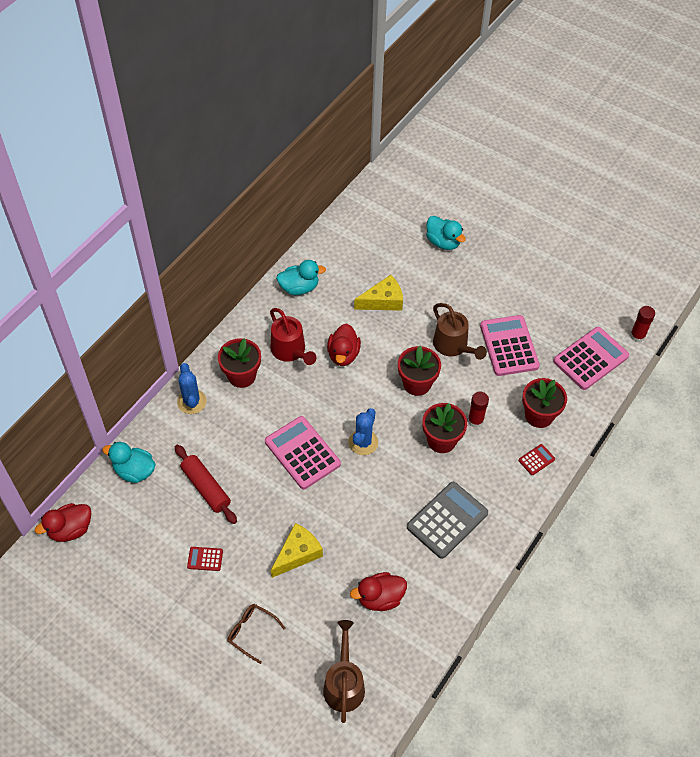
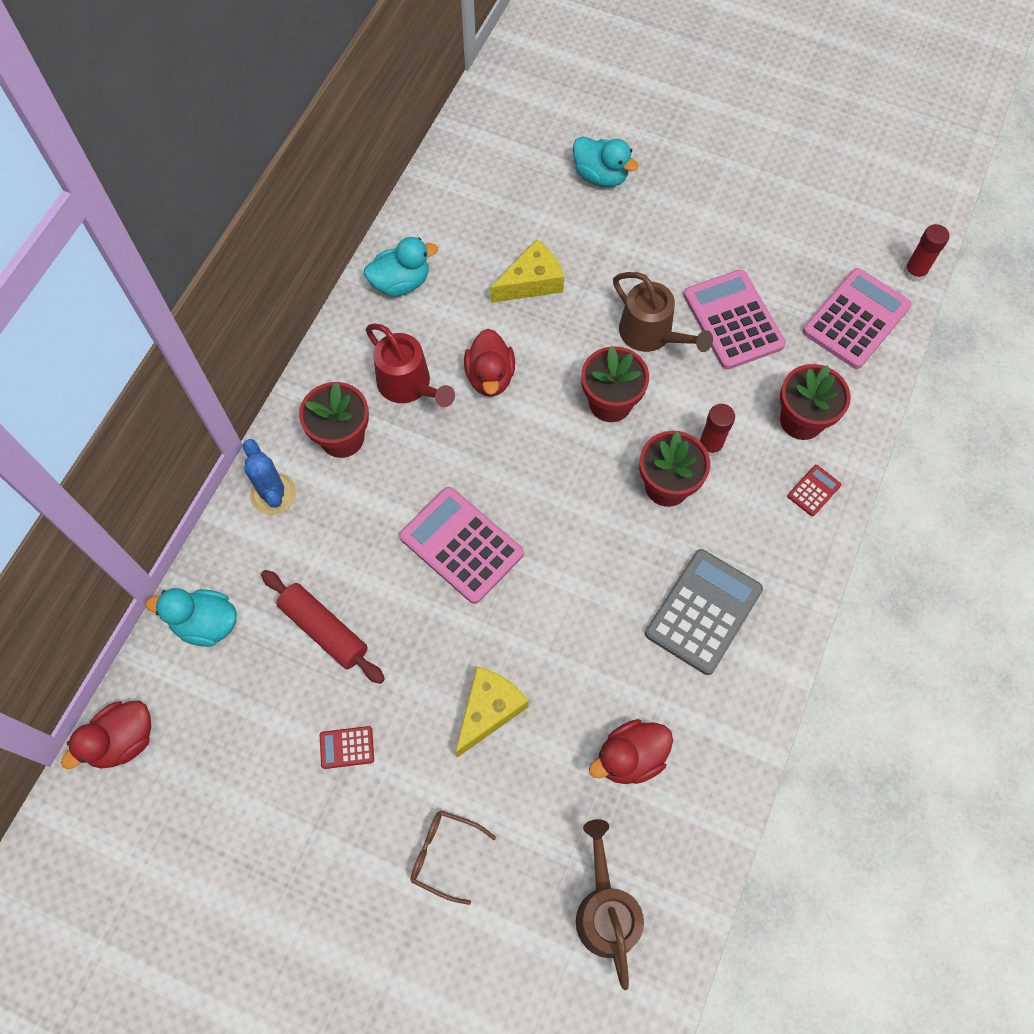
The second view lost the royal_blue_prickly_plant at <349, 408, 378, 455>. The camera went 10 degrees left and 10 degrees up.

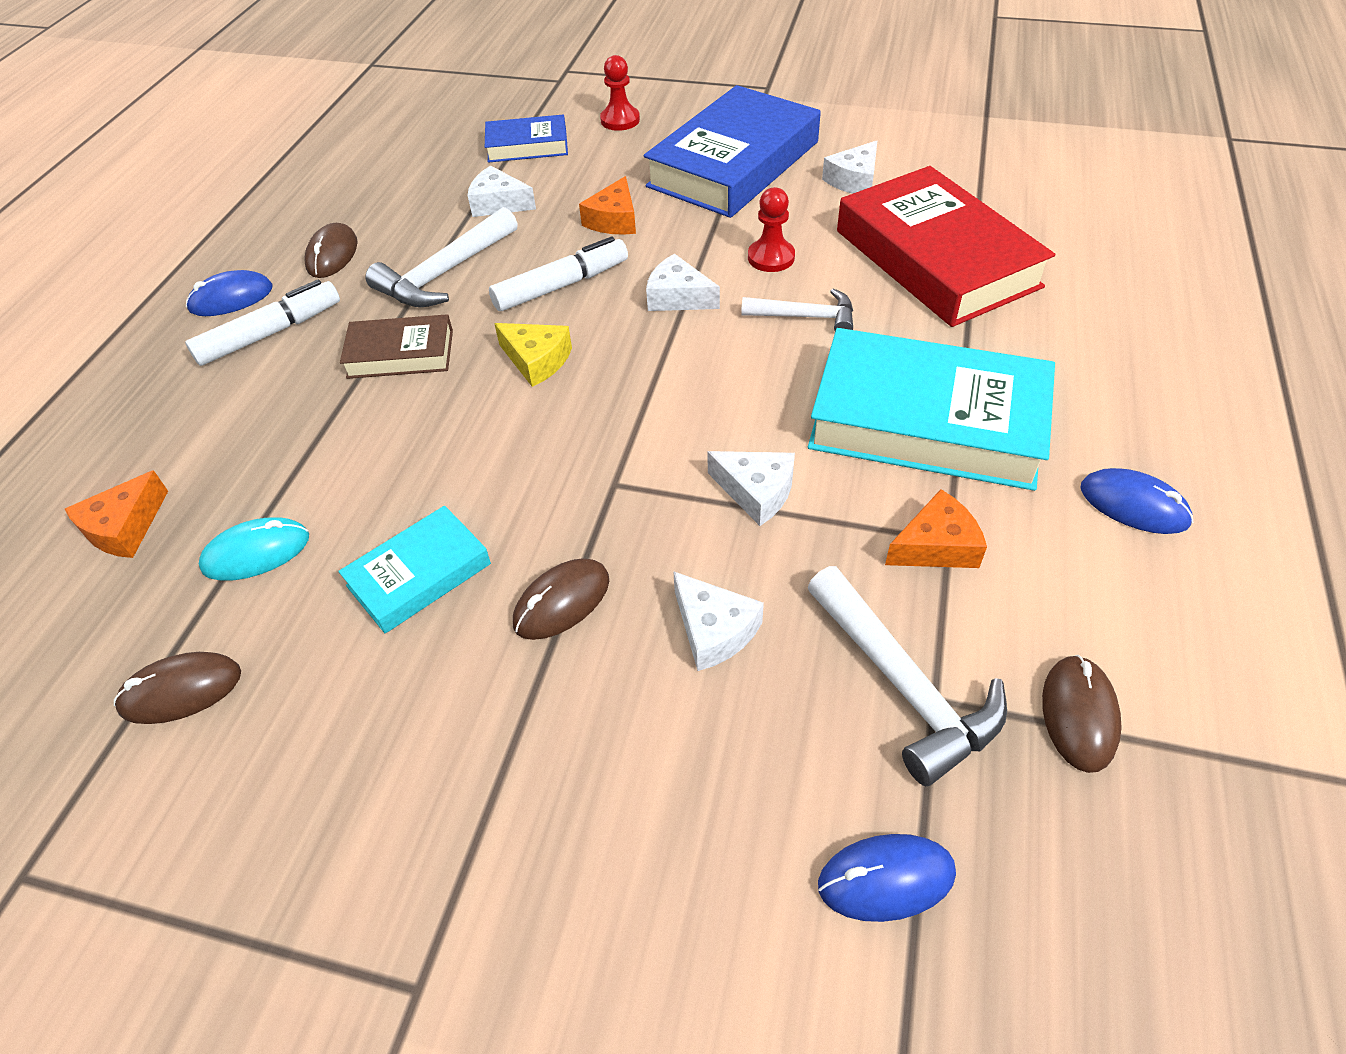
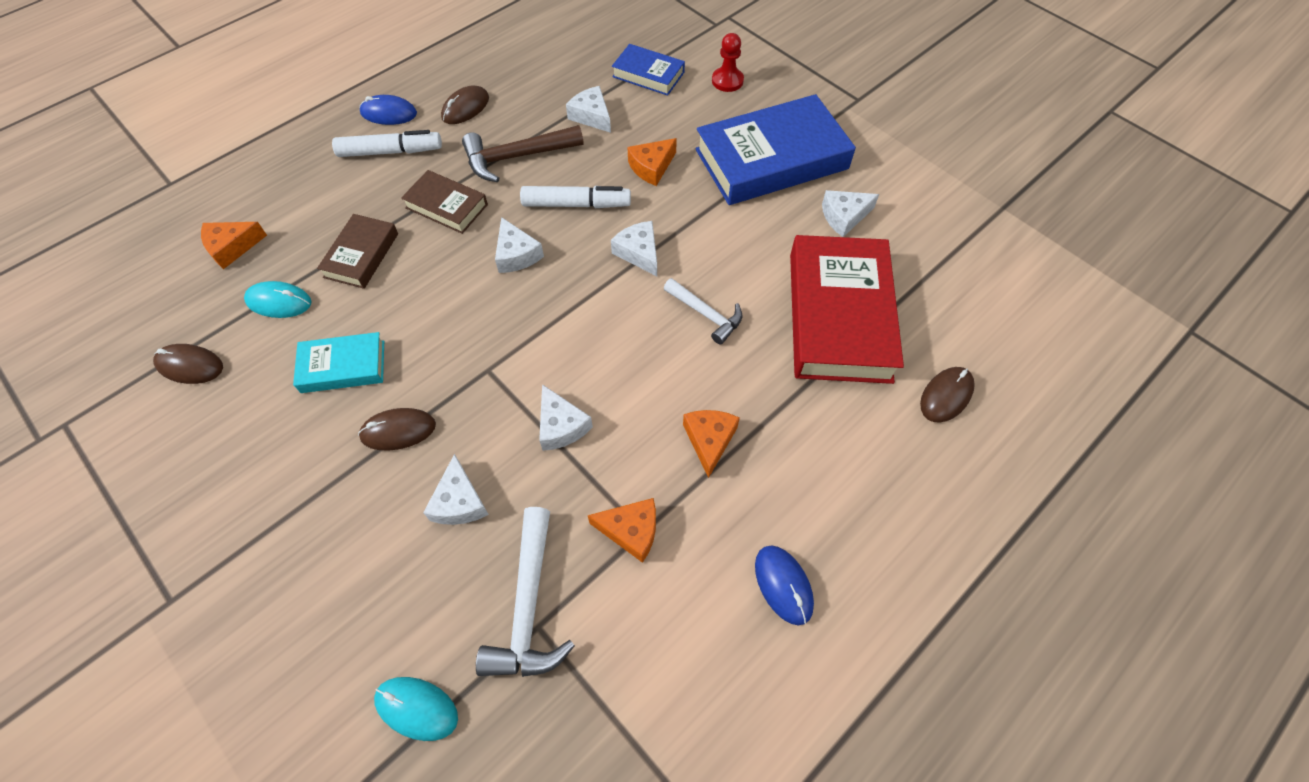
The second view gained the brown_hardcover at <317, 214, 398, 289>. What was the royal_blue_mouse at <818, 834, 956, 922> turned into the aqua_mouse at <374, 677, 458, 741>. What was the white_claw_hammer at <365, 207, 518, 307> turned into the brown_claw_hammer at <462, 125, 584, 182>. What was the yellow_piece_of_cheese at <494, 323, 572, 387> turned into the white_piece_of_cheese at <495, 217, 544, 273>. Where the aqua_hardcover stood at <808, 328, 1055, 491>, the bright_orange_piece_of_cheese came to stand at <683, 410, 740, 478>. The brown_mouse ended up elsewhere, having gone from <1042, 655, 1122, 773> to <920, 367, 975, 423>. The second view lost the red_game_pawn at <748, 187, 795, 272>. The camera went 30 degrees right and 10 degrees up.

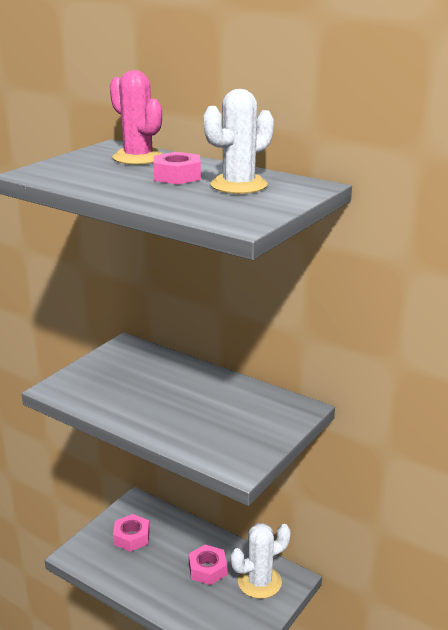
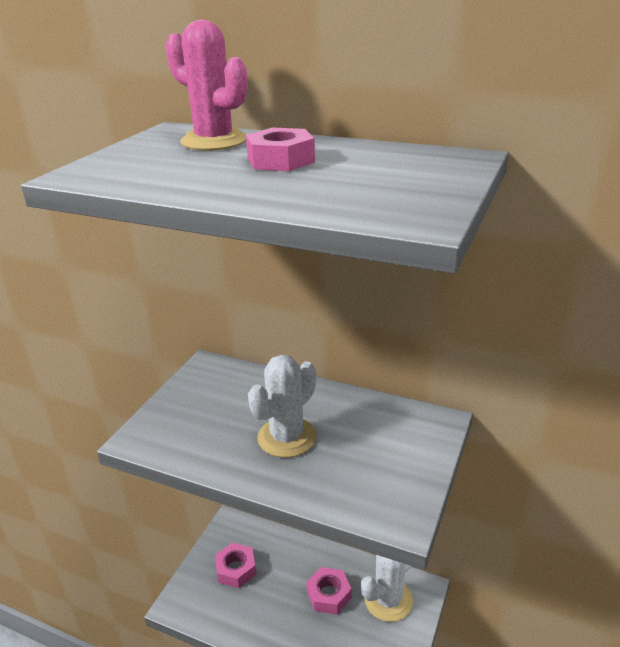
The white_prickly_plant ended up elsewhere, having gone from <203, 89, 274, 194> to <248, 355, 316, 458>. The camera went 10 degrees left and 5 degrees up.

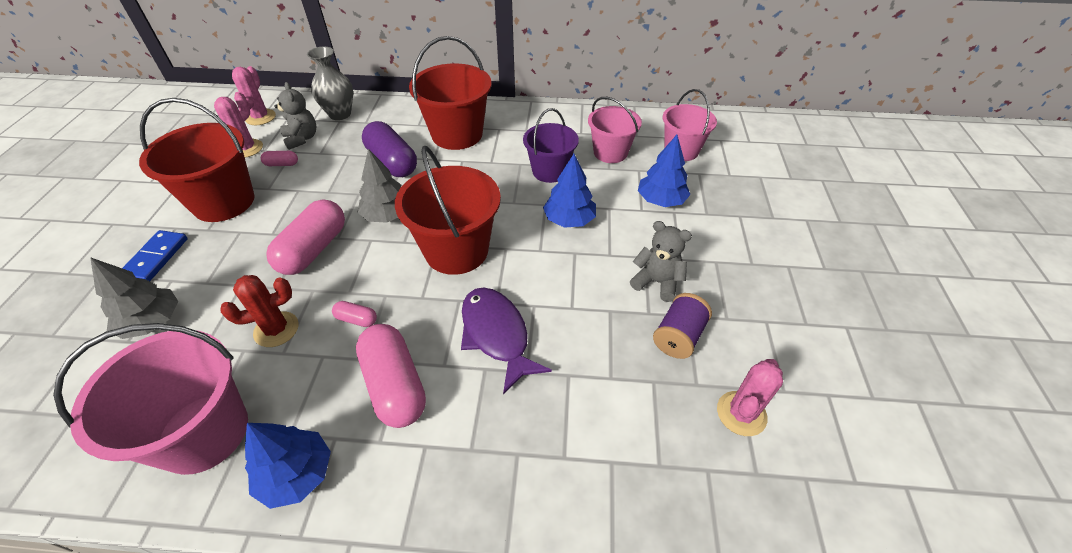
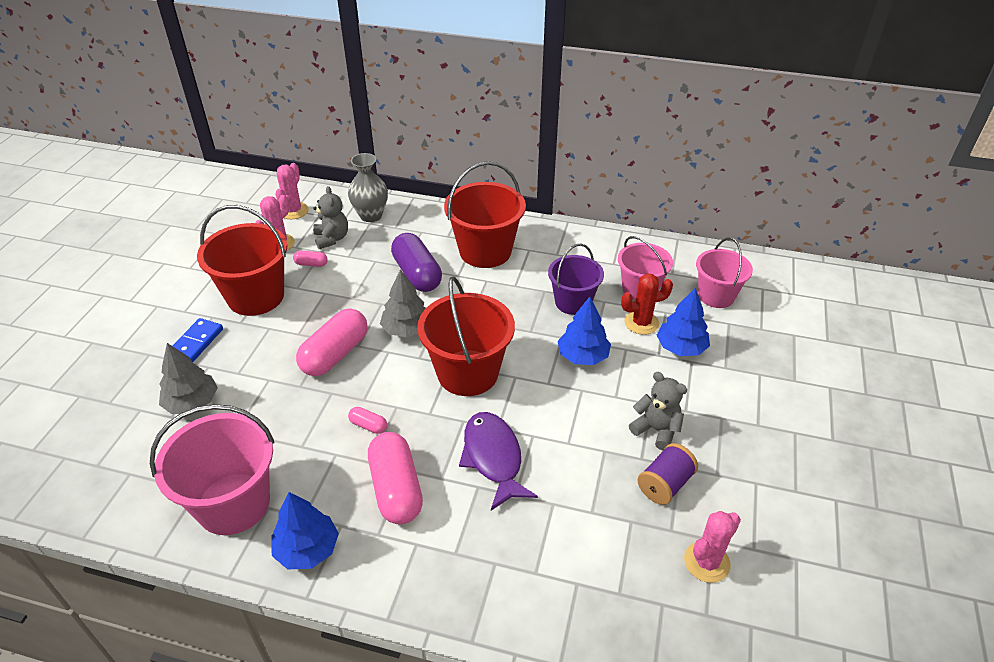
The red_prickly_plant ended up elsewhere, having gone from <221, 275, 299, 347> to <621, 273, 673, 335>. The camera went 10 degrees right and 5 degrees down.

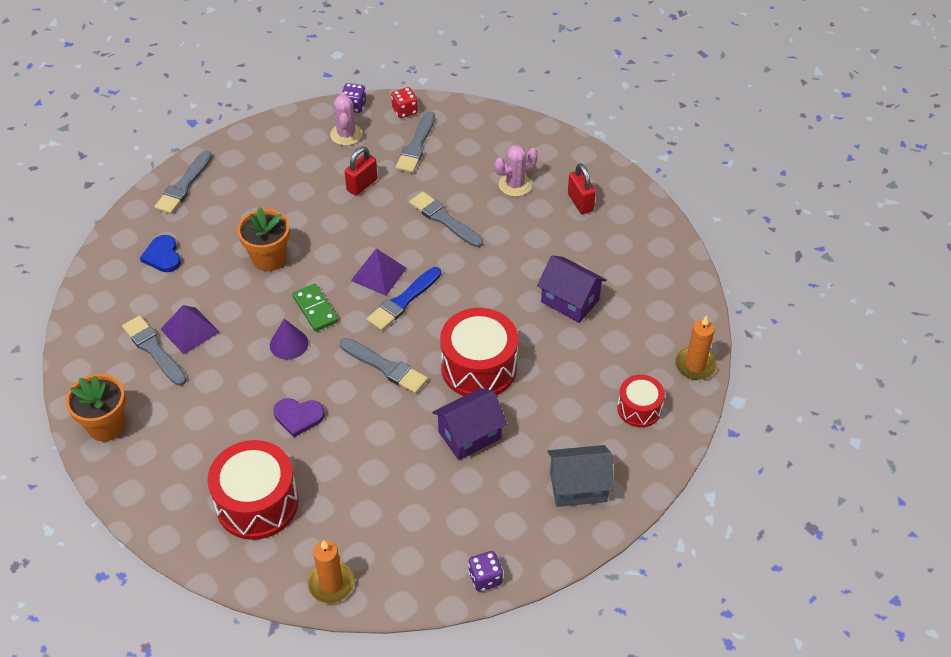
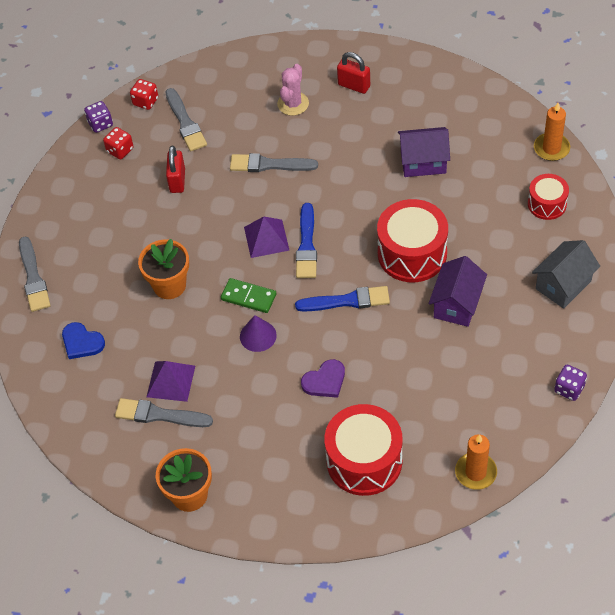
Where the pink_prickly_plant stood at <330, 92, 363, 146>, the red_die came to stand at <103, 127, 134, 159>. What was the grey_paint_brush at <340, 338, 428, 394> turned into the royal_blue_paint_brush at <295, 286, 390, 312>. The camera went 35 degrees left and 5 degrees up.

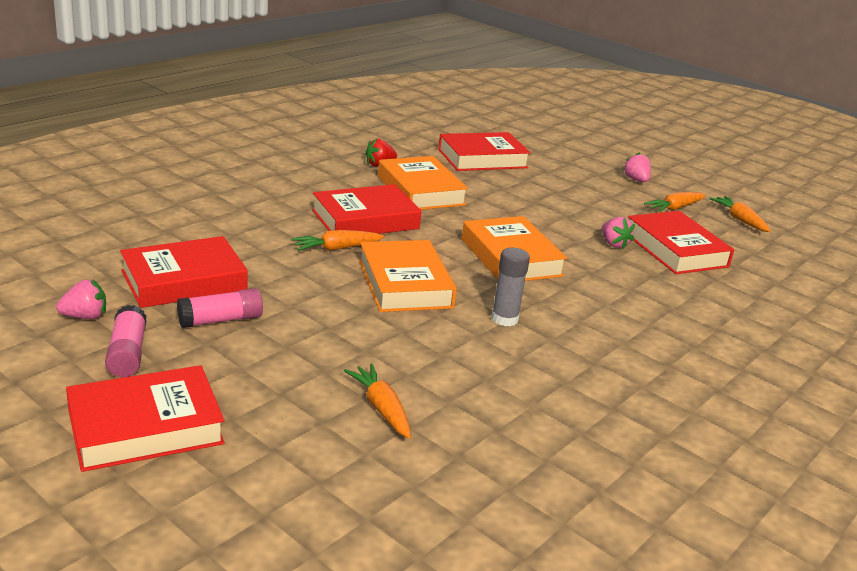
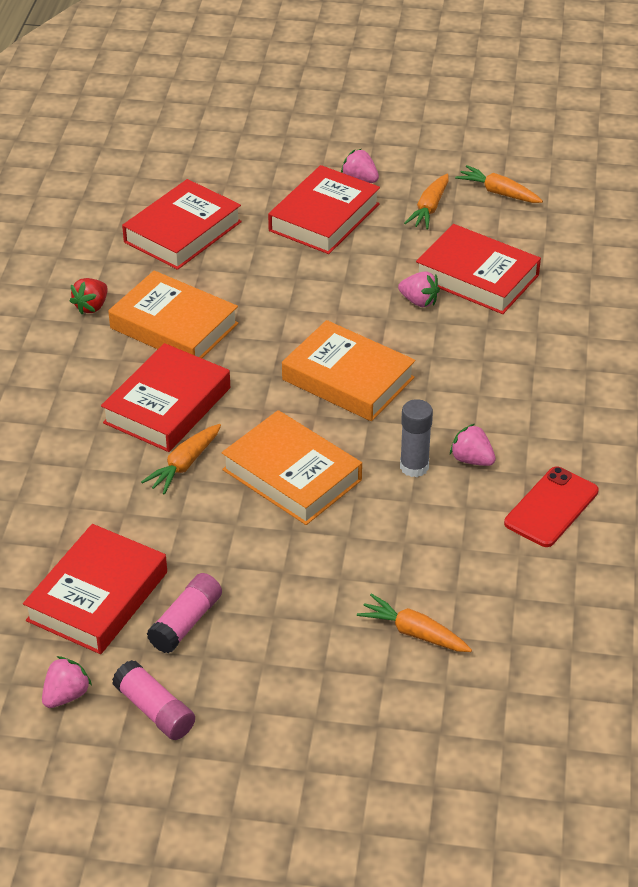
The red_hardcover ended up elsewhere, having gone from <66, 365, 225, 472> to <268, 165, 380, 254>. The second view gained the pink_strawberry at <450, 424, 496, 466>. The second view gained the red_smartphone at <504, 467, 599, 547>. The camera went 30 degrees left and 15 degrees up.

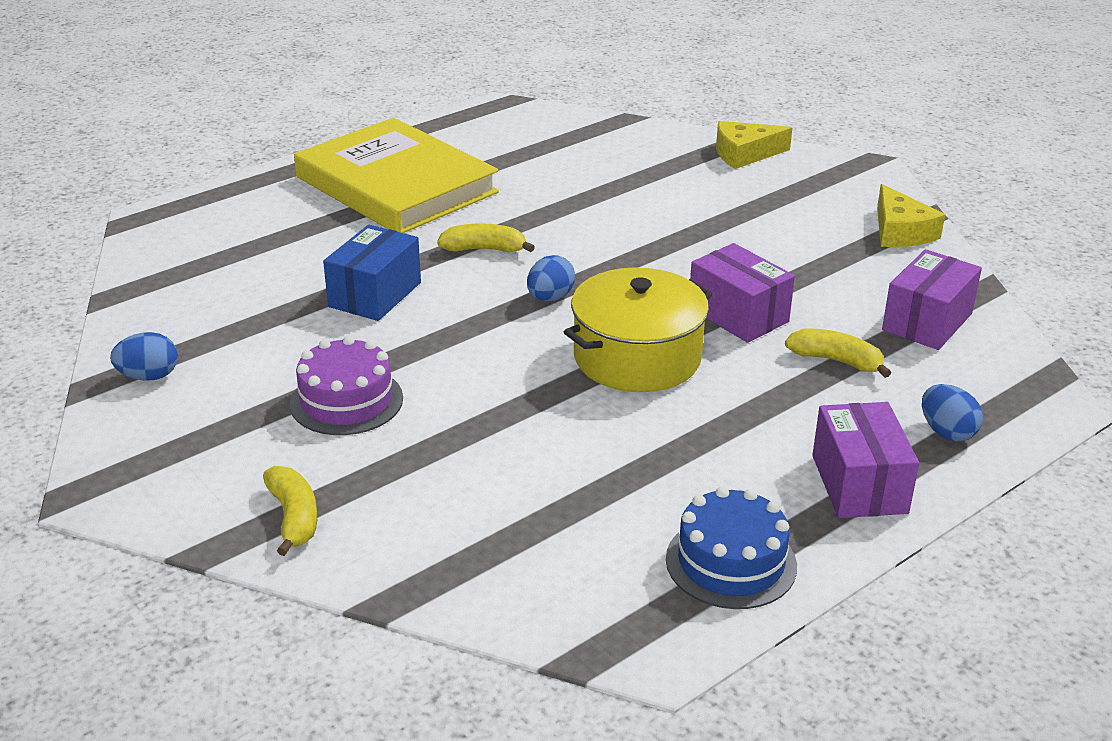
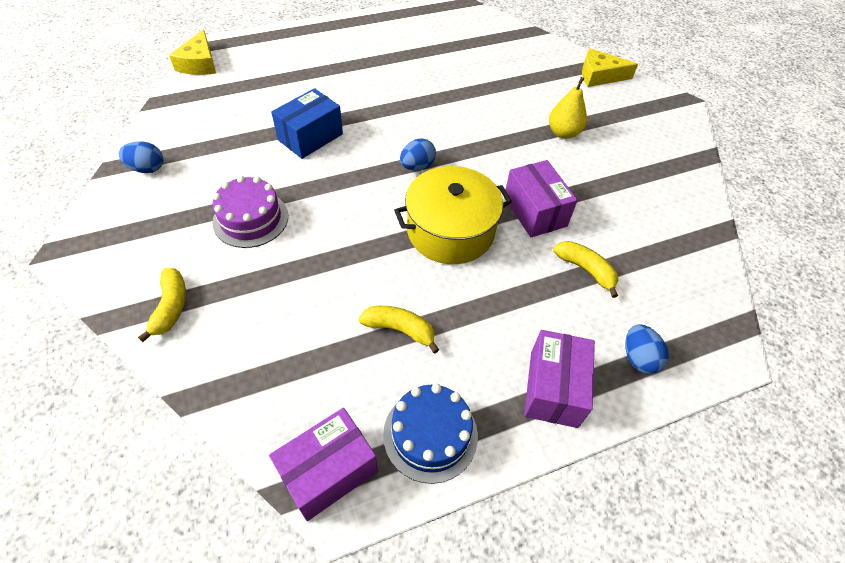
The yellow_piece_of_cheese ended up elsewhere, having gone from <877, 184, 945, 247> to <169, 29, 216, 75>. The purple_parcel ended up elsewhere, having gone from <882, 249, 982, 350> to <269, 408, 378, 521>. The yellow_toy_banana ended up elsewhere, having gone from <437, 223, 535, 252> to <359, 306, 439, 354>. The second view gained the yellow_pear_fruit at <549, 77, 587, 139>. The second view lost the yellow_hardcover at <294, 118, 499, 233>. The camera went 15 degrees right and 20 degrees up.

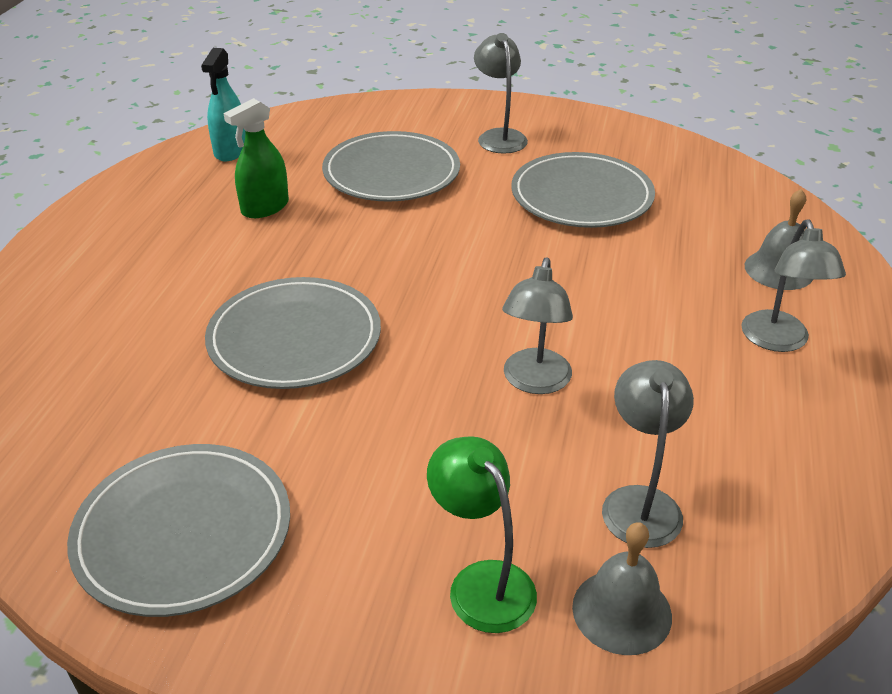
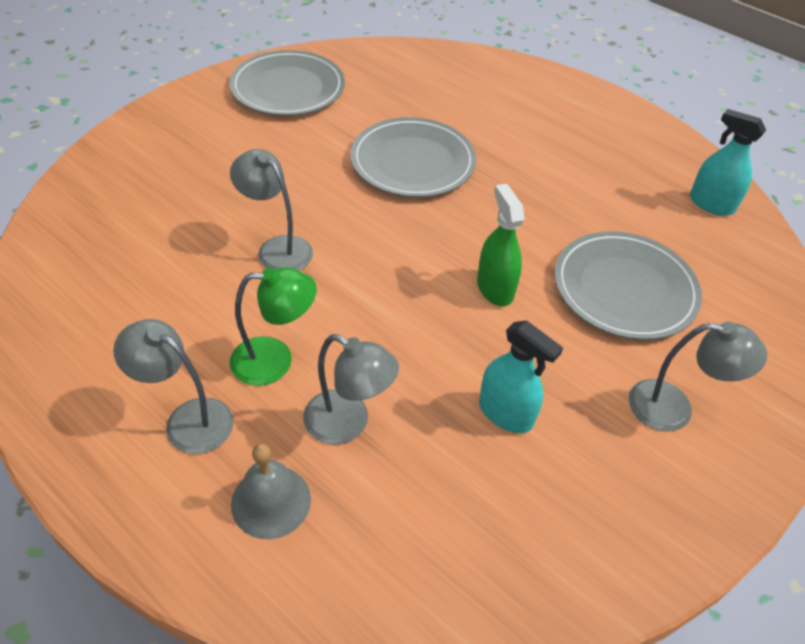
The leaf-green_reading_lamp ended up elsewhere, having gone from <427, 436, 537, 633> to <230, 267, 317, 386>. The grey_reading_lamp ended up elsewhere, having gone from <602, 360, 694, 548> to <303, 334, 399, 445>. The leaf-green_spray_bottle ended up elsewhere, having gone from <224, 98, 289, 218> to <477, 184, 525, 306>. Where the grey_flat_dish stood at <511, 152, 655, 228>, the aqua_spray_bottle came to stand at <479, 320, 563, 433>. The second view lost the grey_school_bell at <572, 522, 672, 655>. The camera went 115 degrees right and 10 degrees up.

